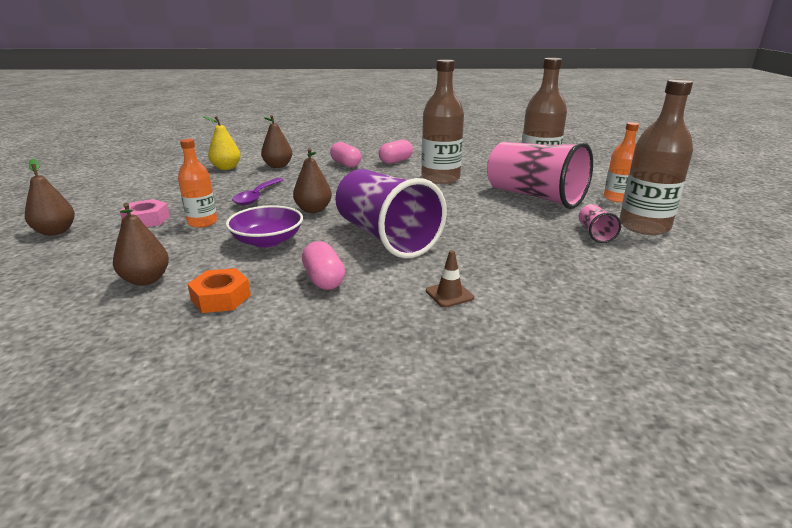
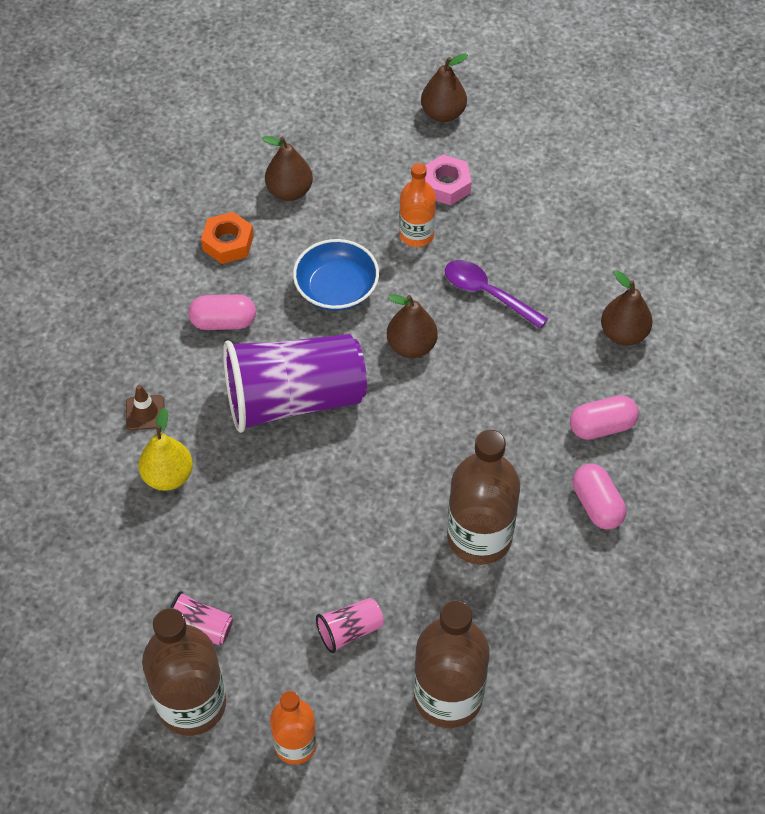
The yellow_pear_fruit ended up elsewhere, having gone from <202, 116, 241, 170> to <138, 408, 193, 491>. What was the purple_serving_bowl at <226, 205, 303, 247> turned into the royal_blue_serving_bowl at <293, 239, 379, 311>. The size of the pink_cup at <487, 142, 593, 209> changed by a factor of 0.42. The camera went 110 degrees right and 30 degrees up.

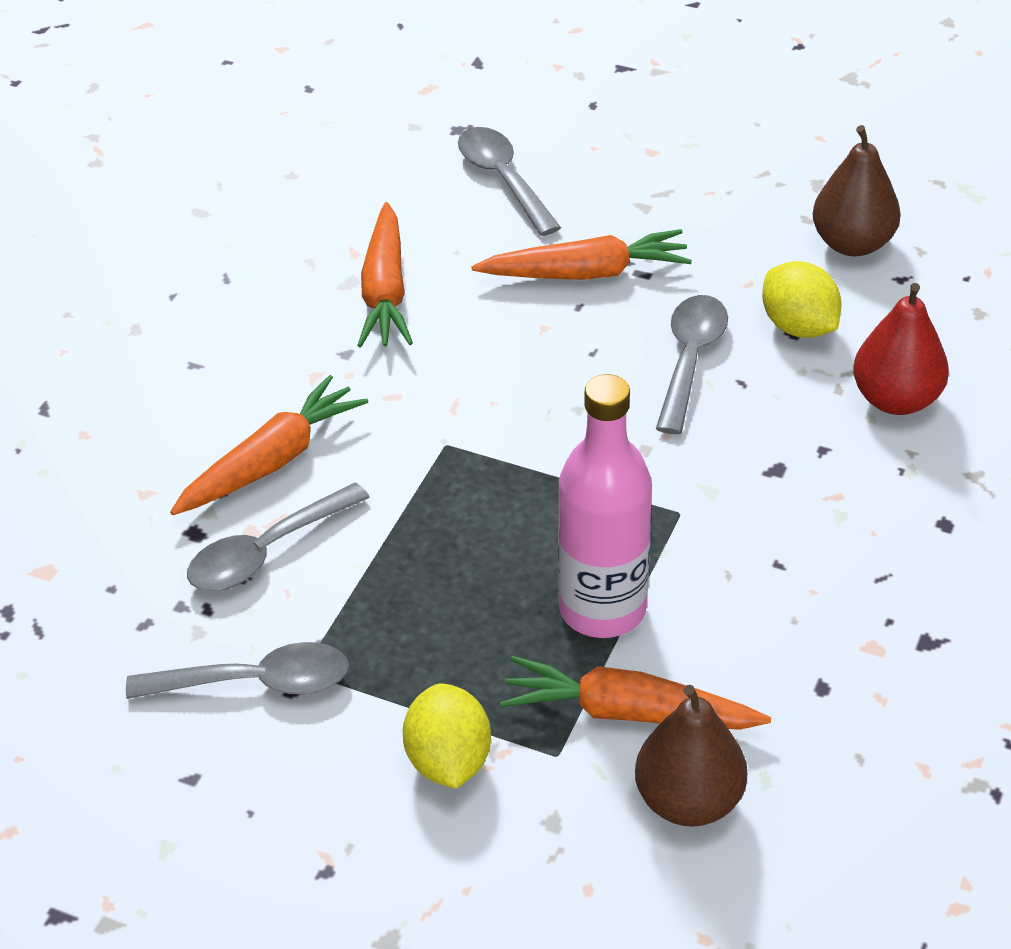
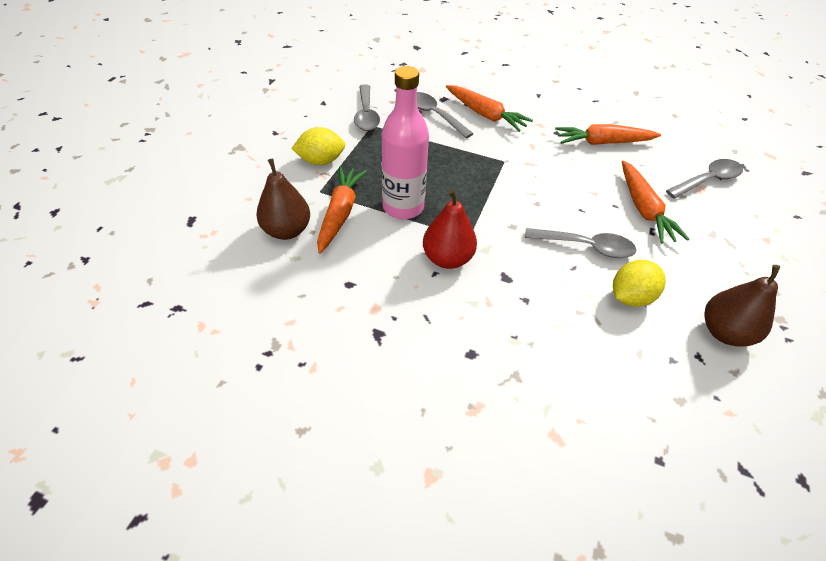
The red_pear_fruit ended up elsewhere, having gone from <853, 283, 949, 415> to <423, 189, 477, 269>. The camera went 85 degrees right and 5 degrees up.

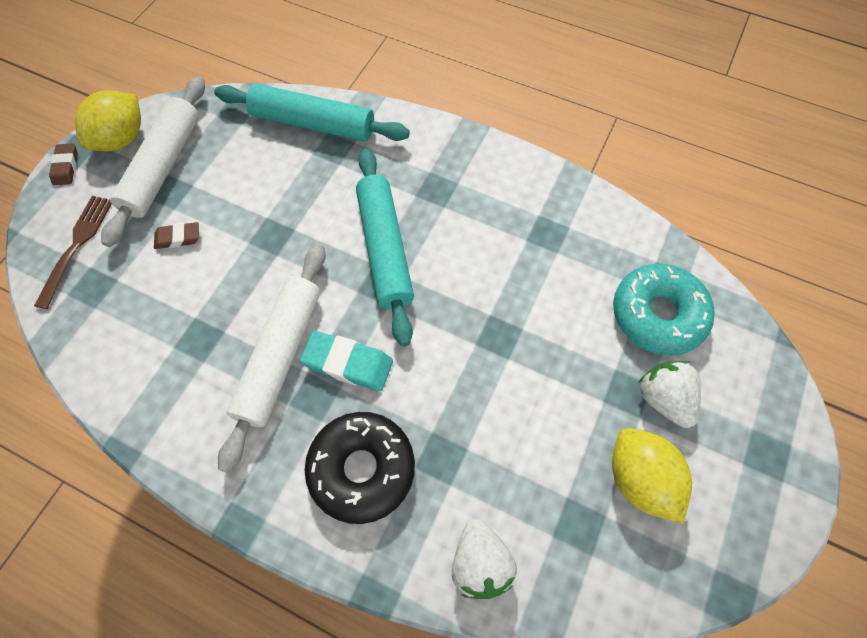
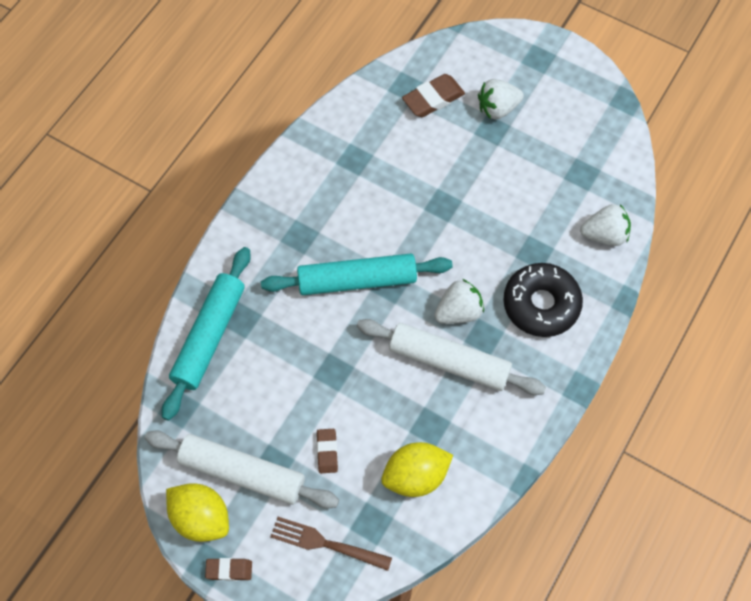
The yellow_lemon ended up elsewhere, having gone from <612, 428, 692, 524> to <381, 442, 453, 497>. Where the aqua_doughnut stood at <613, 264, 715, 355>, the brown_pencil_eraser came to stand at <402, 74, 465, 117>. Where the aqua_pencil_eraser stood at <300, 331, 393, 391>, the white_strawberry came to stand at <434, 279, 484, 324>. The camera went 85 degrees left and 0 degrees up.

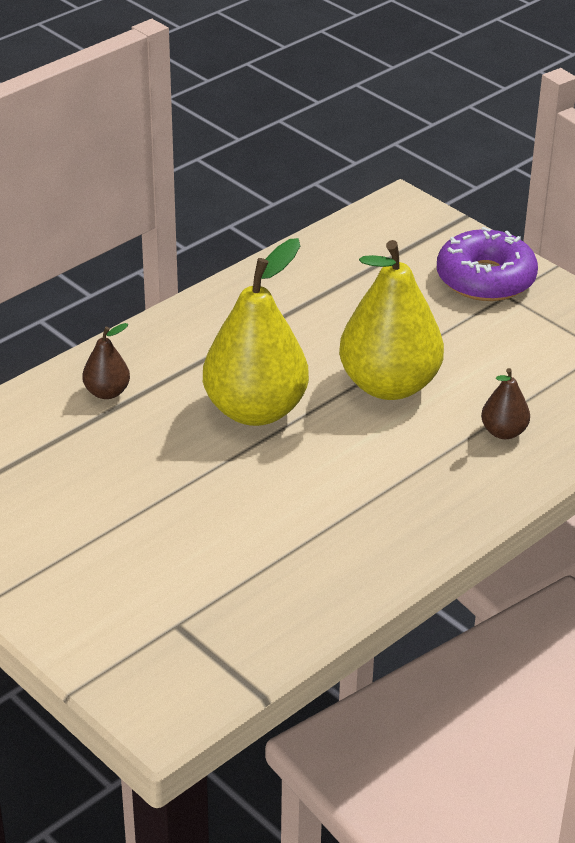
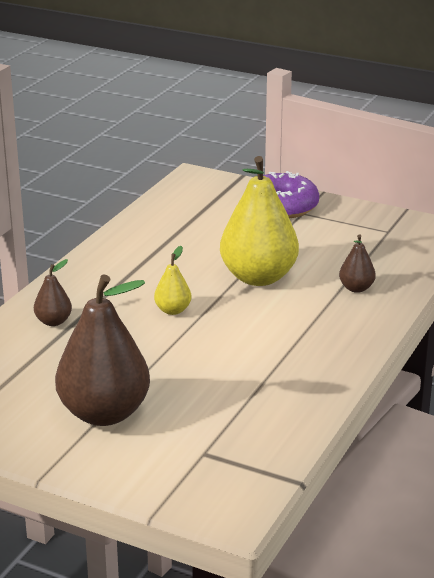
The second view gained the brown_pear_fruit at <55, 274, 150, 426>. The size of the yellow_pear_fruit at <203, 238, 309, 426> changed by a factor of 0.45. The camera went 20 degrees left and 10 degrees down.

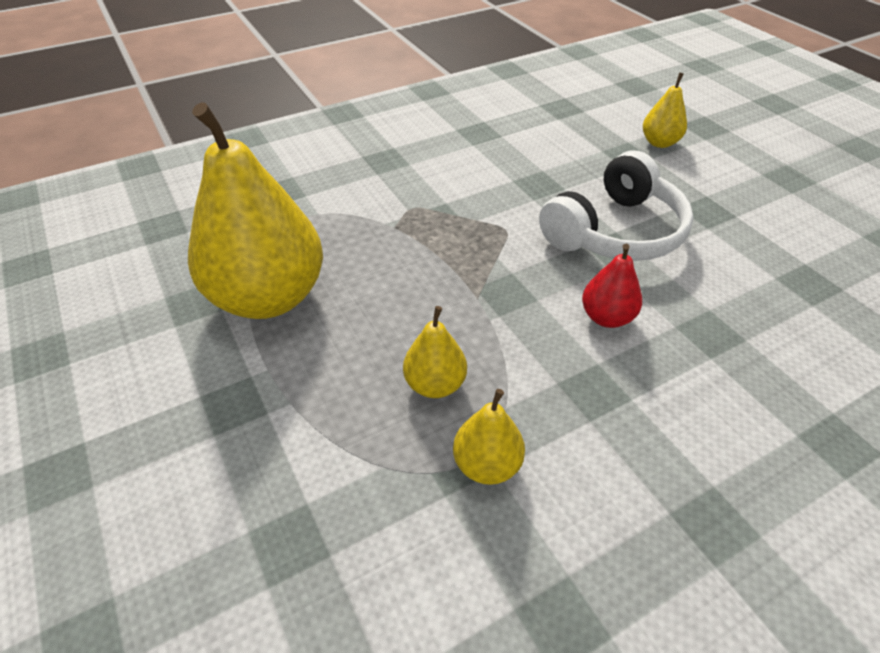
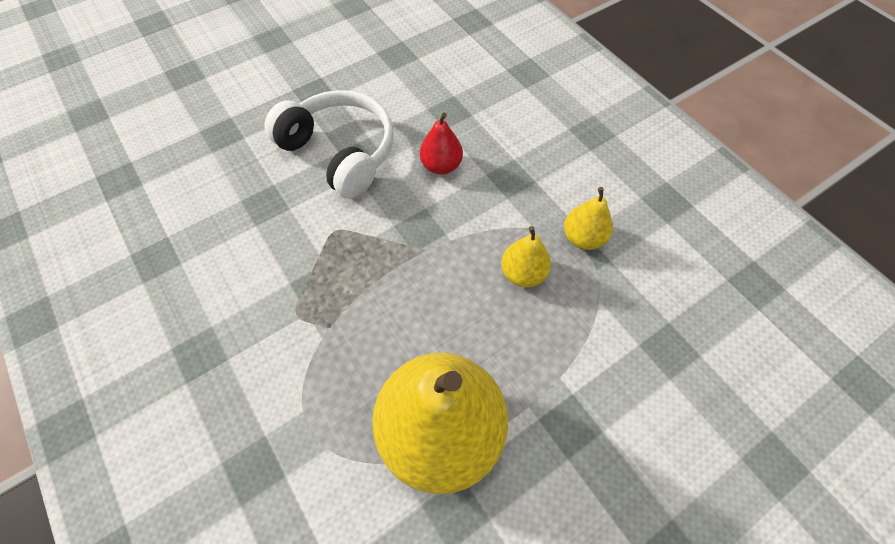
The second view lost the yellow_pear_fruit at <643, 72, 687, 148>. The camera went 95 degrees left and 15 degrees up.

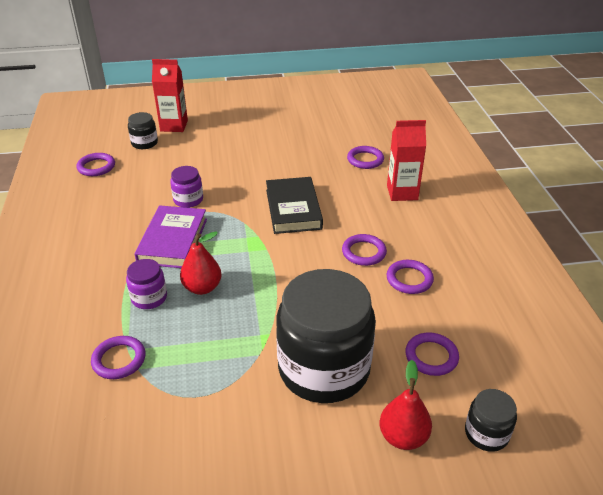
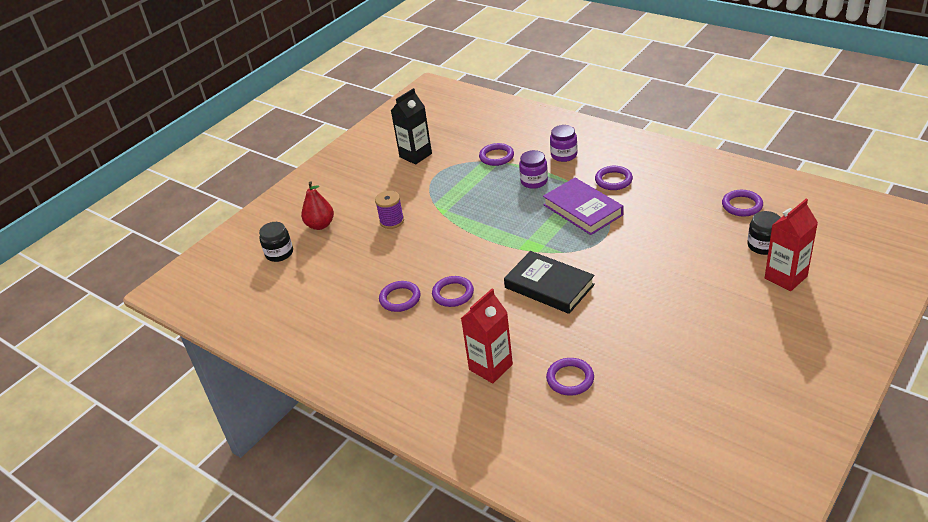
Where the ebony_jar stood at <276, 269, 376, 403>, the purple_reel_of_thread came to stand at <375, 191, 404, 229>. The second view gained the ebony_juice_carton at <391, 88, 432, 165>. The purple_jar ended up elsewhere, having gone from <170, 166, 203, 208> to <550, 125, 578, 162>. The purple_hoop ended up elsewhere, having gone from <405, 332, 459, 376> to <595, 166, 633, 190>. The second view lost the red_pear_fruit at <180, 232, 222, 295>. The camera went 140 degrees right and 0 degrees up.

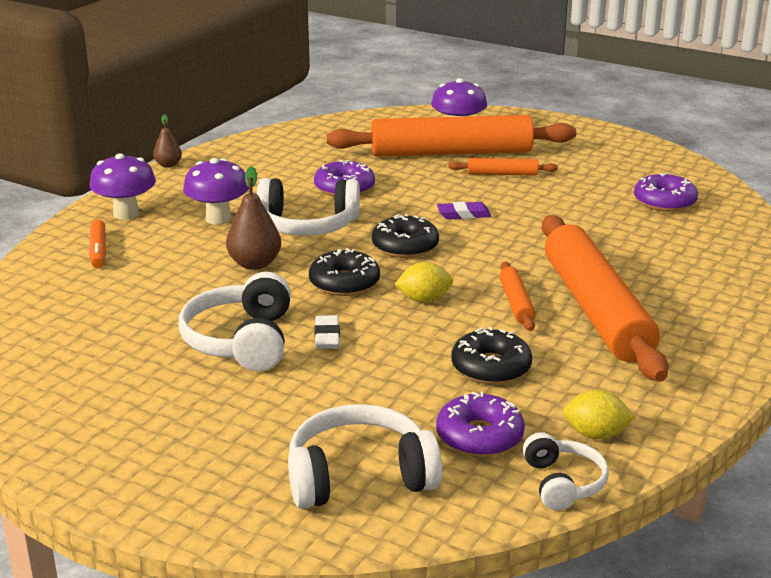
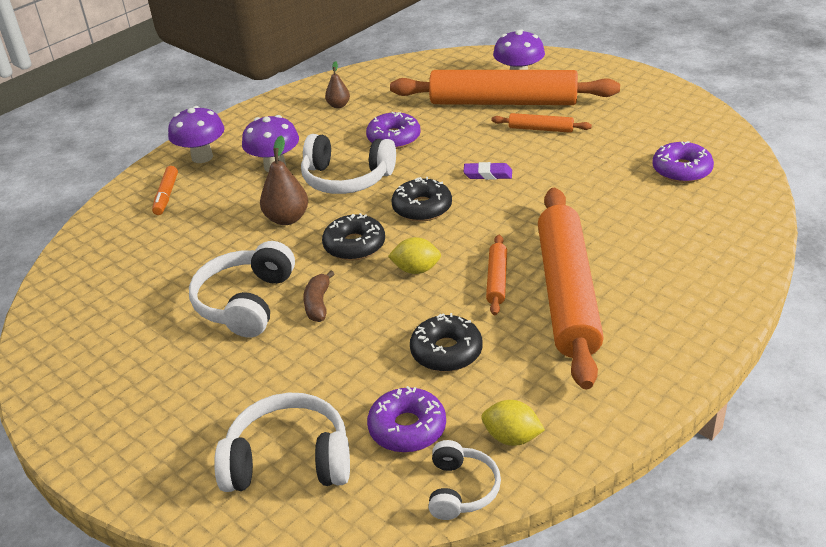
Where the white_pencil_eraser stood at <314, 315, 340, 349>, the brown_toy_banana came to stand at <303, 271, 334, 322>. The brown_pear_fruit ended up elsewhere, having gone from <153, 114, 182, 168> to <325, 61, 350, 108>. The camera went 15 degrees right and 10 degrees up.

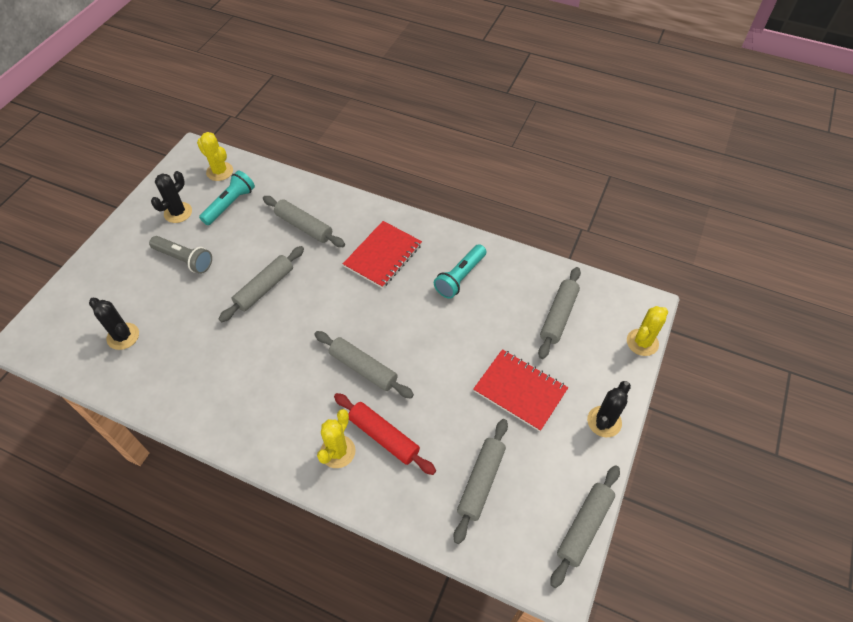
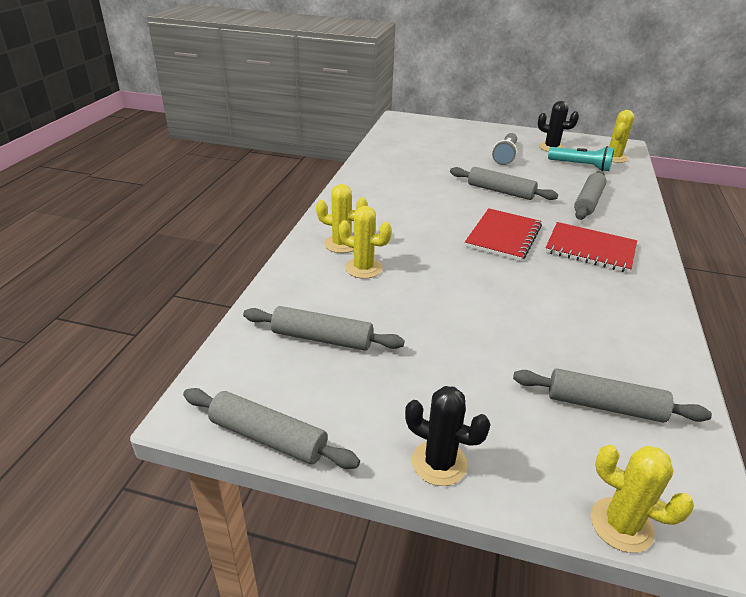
Where the red_rolling_pin stood at <334, 393, 436, 475>, the yellow_prickly_plant came to stand at <339, 206, 392, 279>. The red_exercise_book ended up elsewhere, having gone from <473, 349, 568, 432> to <465, 208, 542, 261>. The second view lost the ebony_prickly_plant at <89, 298, 139, 350>. The second view lost the grey_rolling_pin at <314, 331, 414, 399>. The second view lost the aqua_pocket_torch at <434, 244, 487, 299>. The camera went 80 degrees right and 20 degrees down.

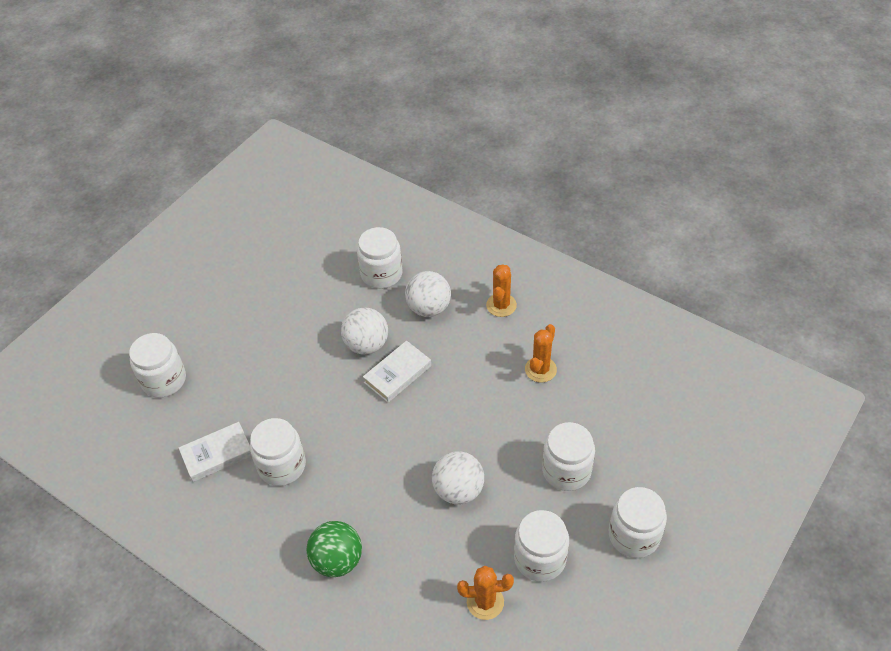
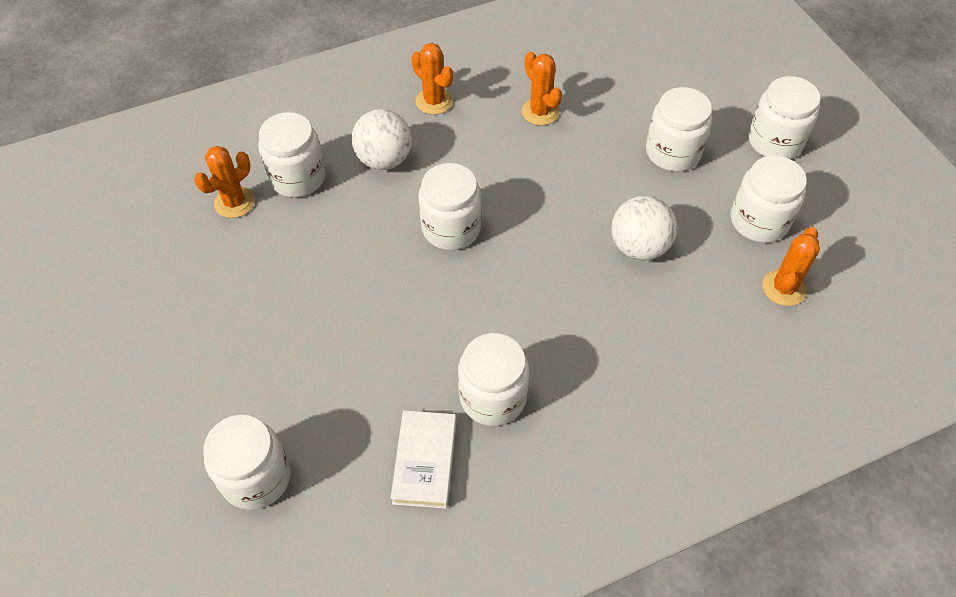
The second view gained the bright_orange_prickly_plant at <194, 146, 255, 218>. Where the white_hardcover stood at <363, 341, 431, 403>, the white_jar came to stand at <418, 163, 482, 250>. The second view lost the leaf-green_play_ball at <307, 521, 362, 577>. The second view lost the white_play_ball at <341, 307, 388, 355>. The camera went 60 degrees left and 5 degrees up.

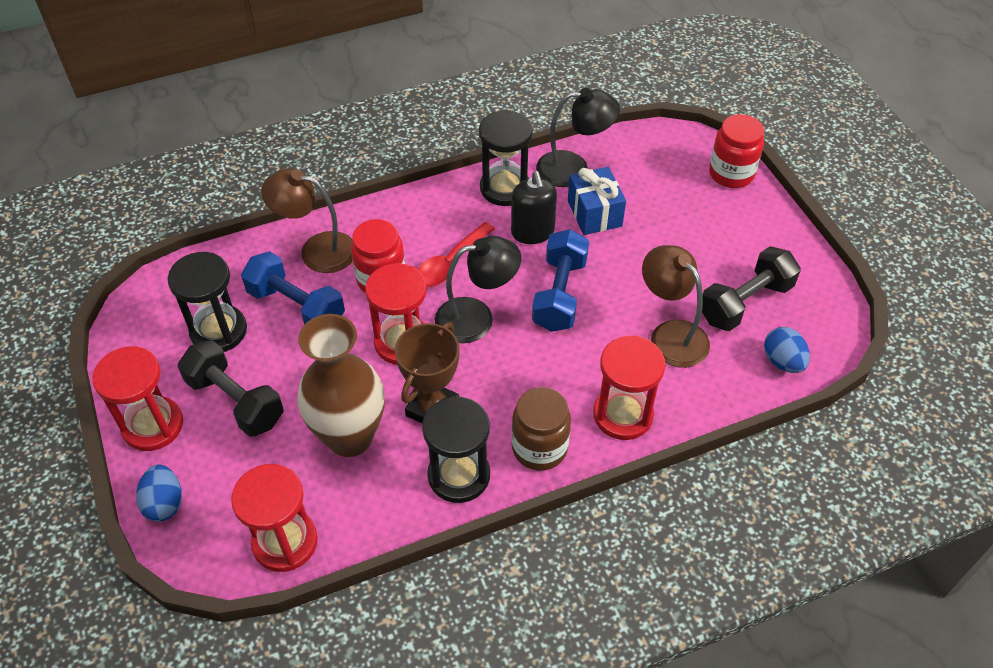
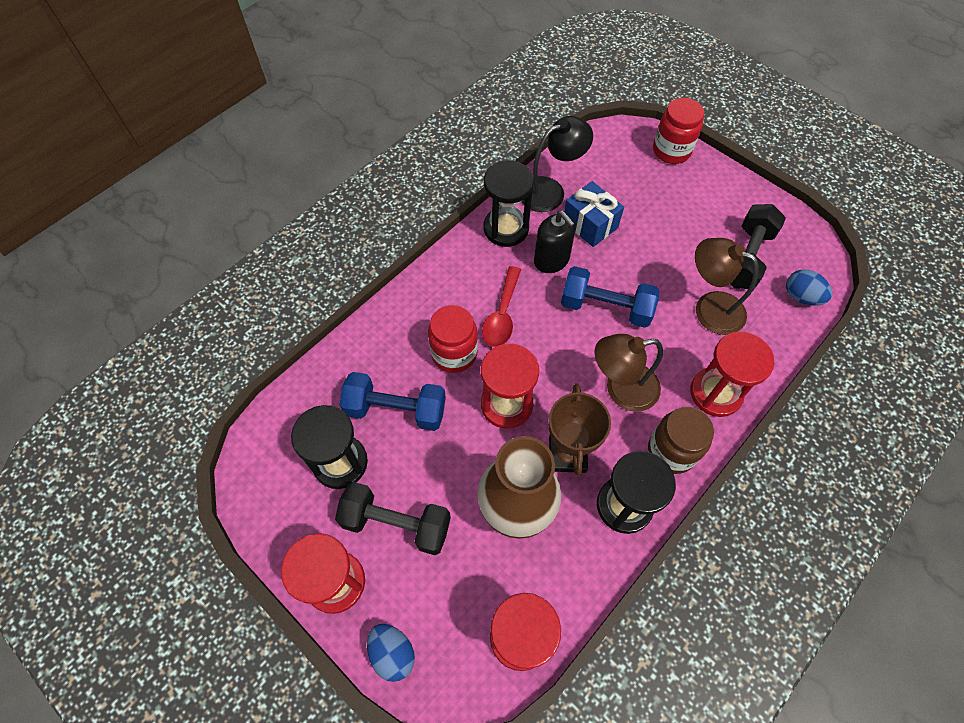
The royal_blue_free_weight at <532, 229, 589, 332> ended up facing another way, 60 degrees counterclockwise from before. The brown_reading_lamp ended up elsewhere, having gone from <261, 168, 353, 273> to <595, 334, 663, 412>. The second view lost the ebony_reading_lamp at <435, 236, 521, 343>. The camera went 25 degrees left and 10 degrees up.

